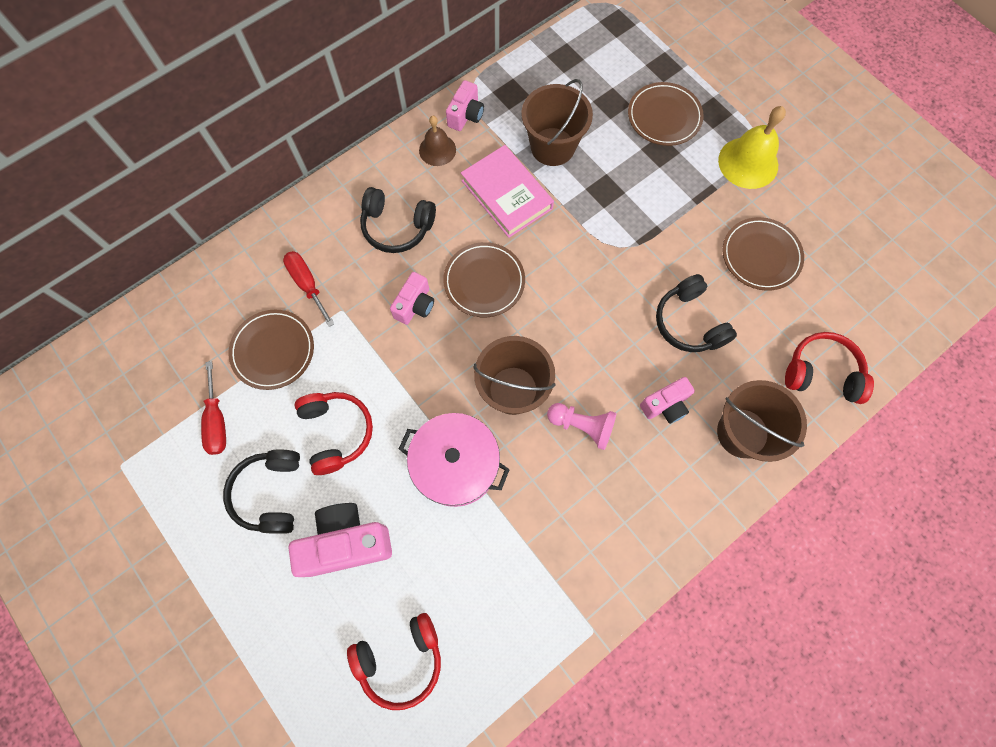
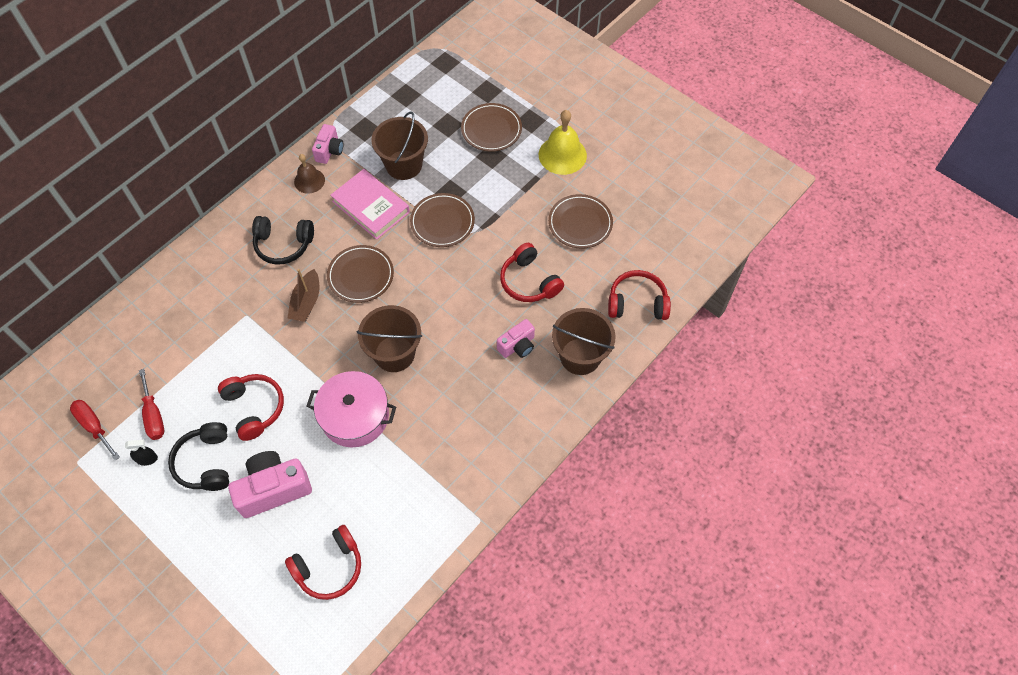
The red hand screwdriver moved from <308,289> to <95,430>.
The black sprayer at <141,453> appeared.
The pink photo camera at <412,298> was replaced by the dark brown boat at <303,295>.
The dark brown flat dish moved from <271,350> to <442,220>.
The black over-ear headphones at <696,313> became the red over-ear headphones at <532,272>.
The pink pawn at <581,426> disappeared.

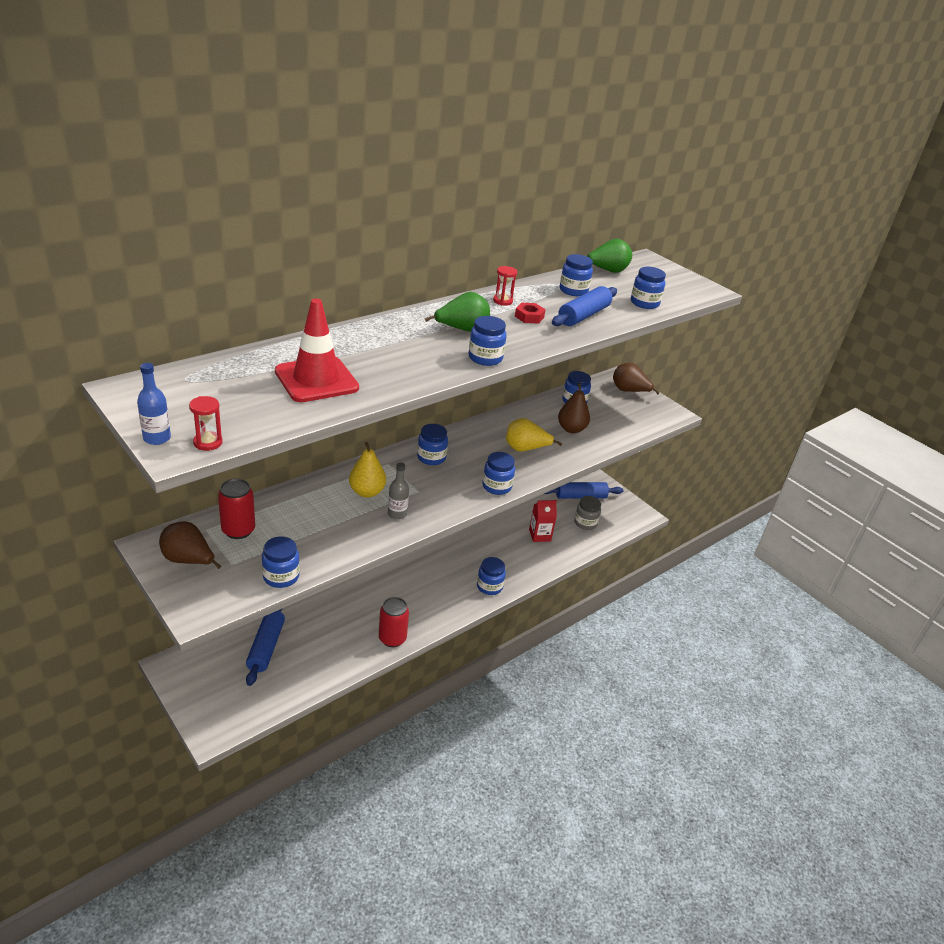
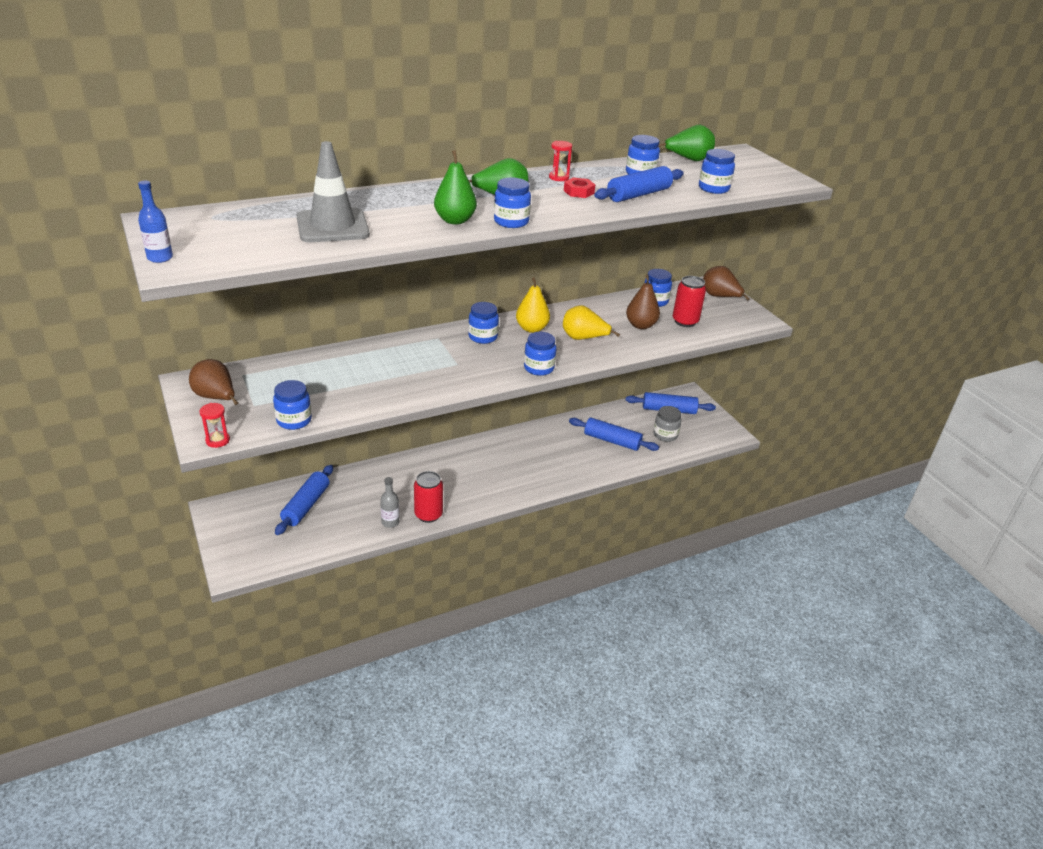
The red sand timer moved from <206,423> to <215,425>.
The red road cone at <317,350> became the ash-grey road cone at <333,191>.
The ash-grey flask moved from <398,491> to <389,502>.
The emerald toy pear at <455,187> appeared.
The yellow toy pear moved from <367,469> to <533,305>.
The red milk carton at <543,521> was replaced by the royal blue pastry roller at <614,434>.
The red can moved from <236,508> to <689,301>.
The royal blue preserve jar at <491,576> disappeared.

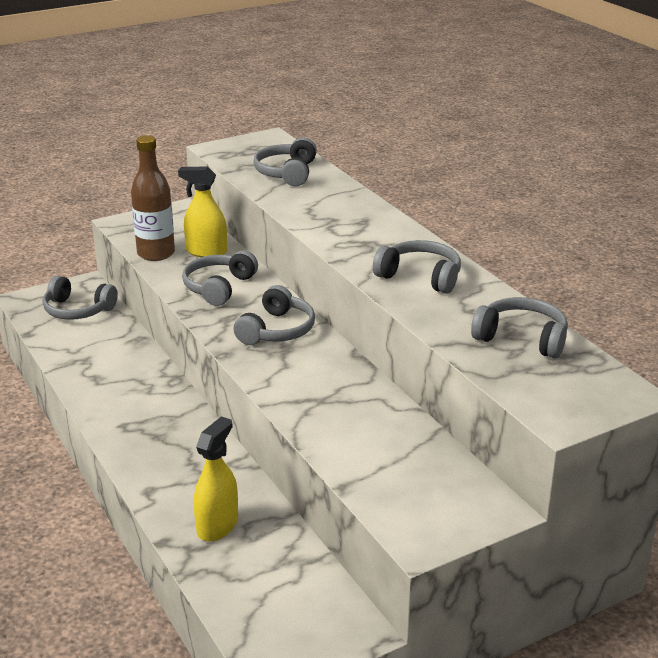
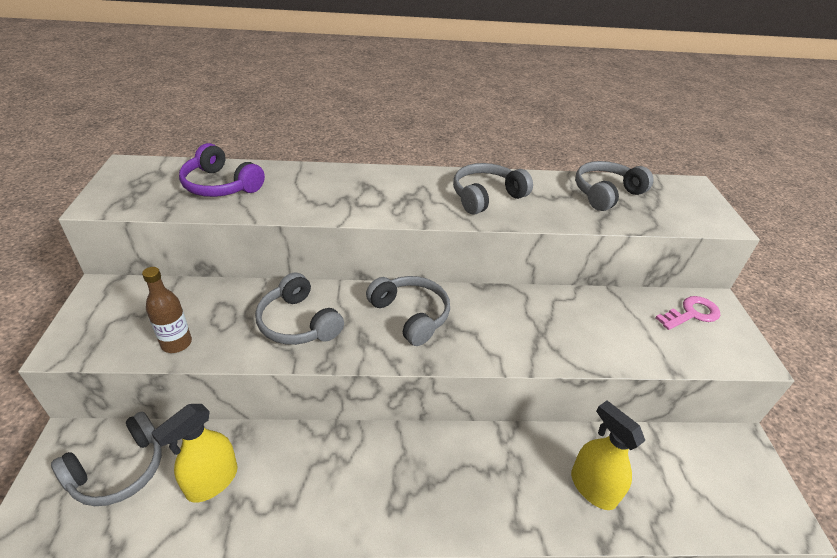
The dark brown flask at <153,198> changed to 0.63 times the size.
The yellow sprayer moved from <202,211> to <194,453>.
The ash-grey over-ear headphones at <285,161> became the royal purple over-ear headphones at <222,170>.
The pink door key at <687,313> appeared.

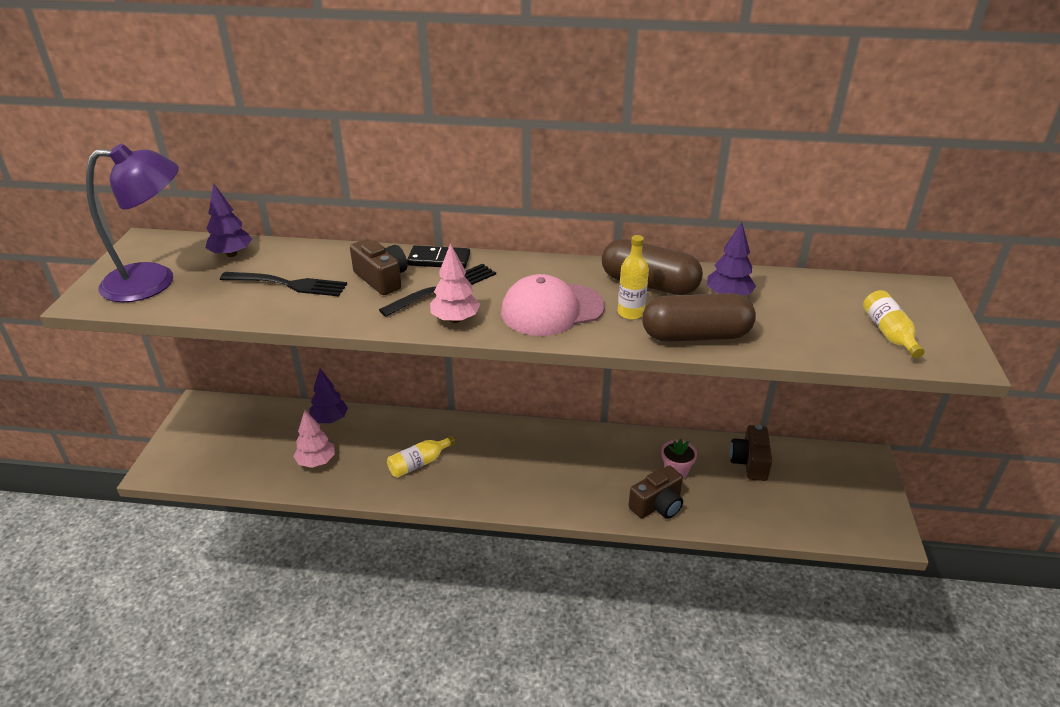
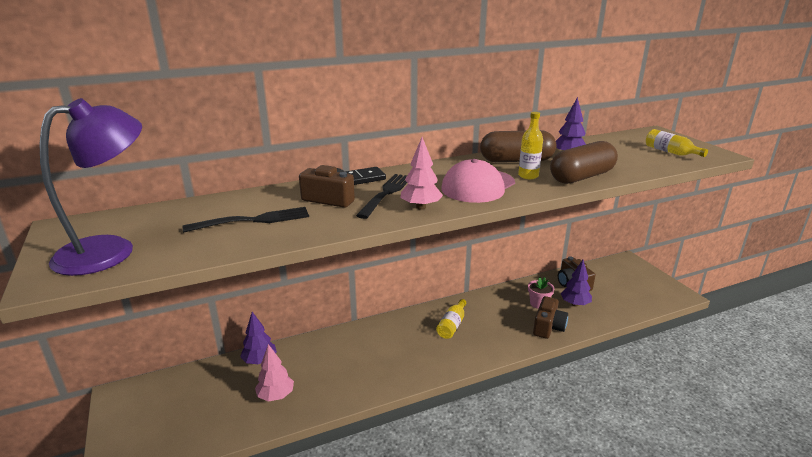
The yellow flask moved from <421,457> to <451,319>.
The royal purple toy tree moved from <229,220> to <576,283>.

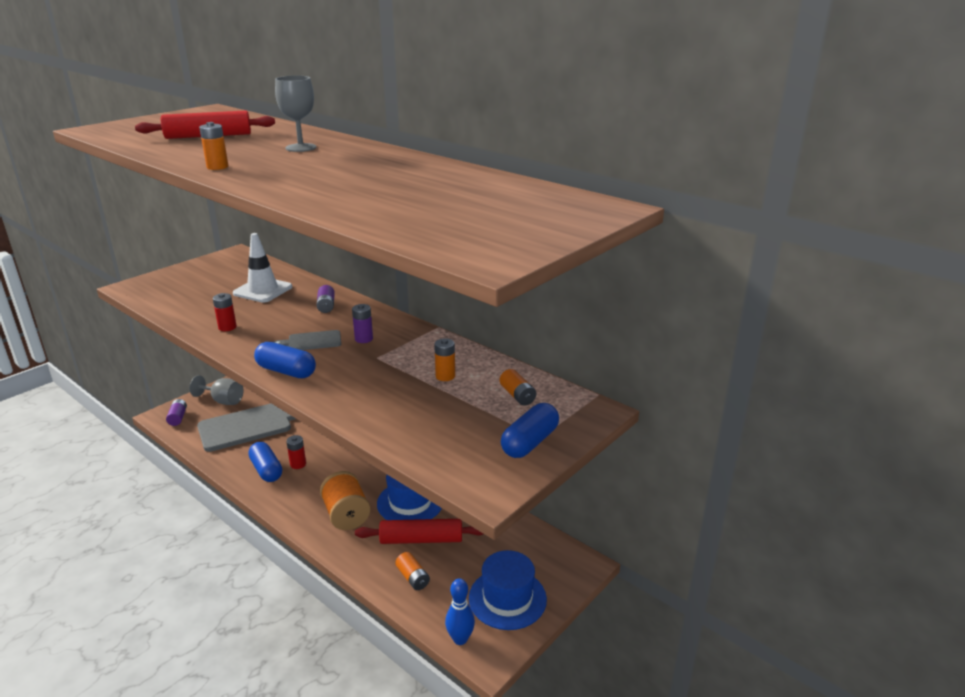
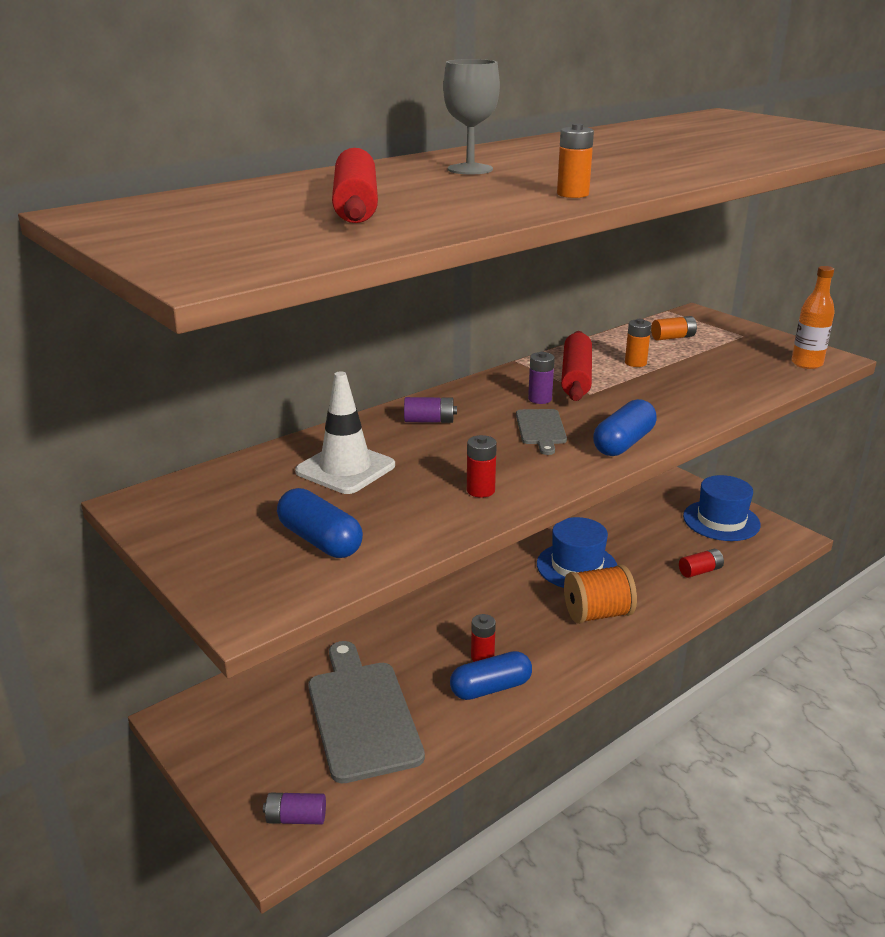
The royal blue pill moved from <530,430> to <320,523>.
The red pastry roller moved from <419,531> to <576,366>.
The bright orange AA battery at <412,571> became the red AA battery at <701,563>.
The bright orange flask at <813,317> appeared.
The ash-grey chalice at <216,390> disappeared.
The royal blue tenpin at <460,611> disappeared.

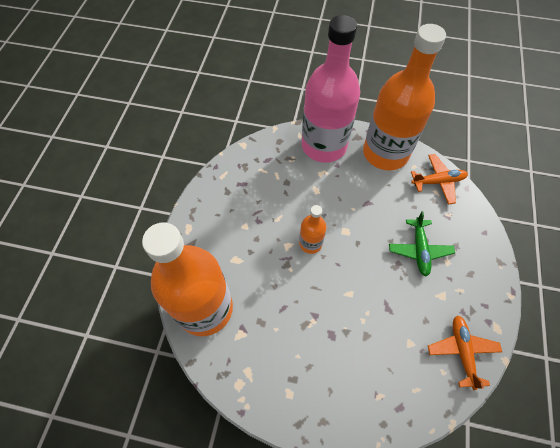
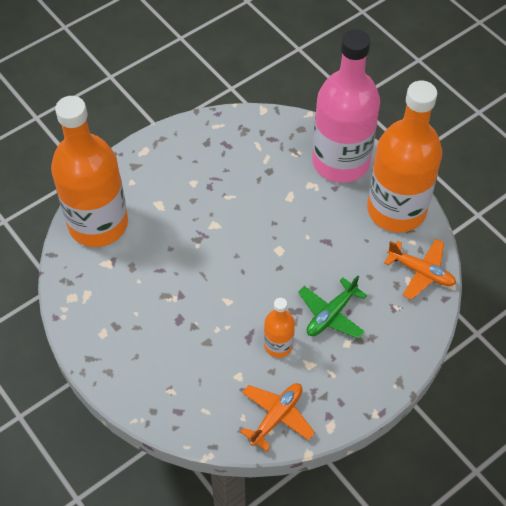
The bright orange flask moved from <312,229> to <279,328>.

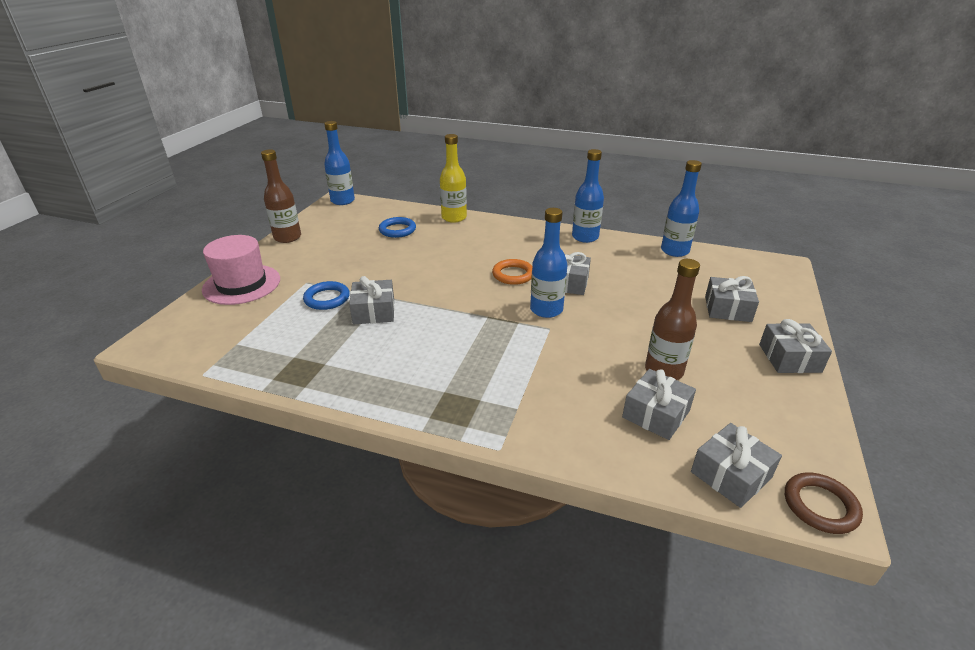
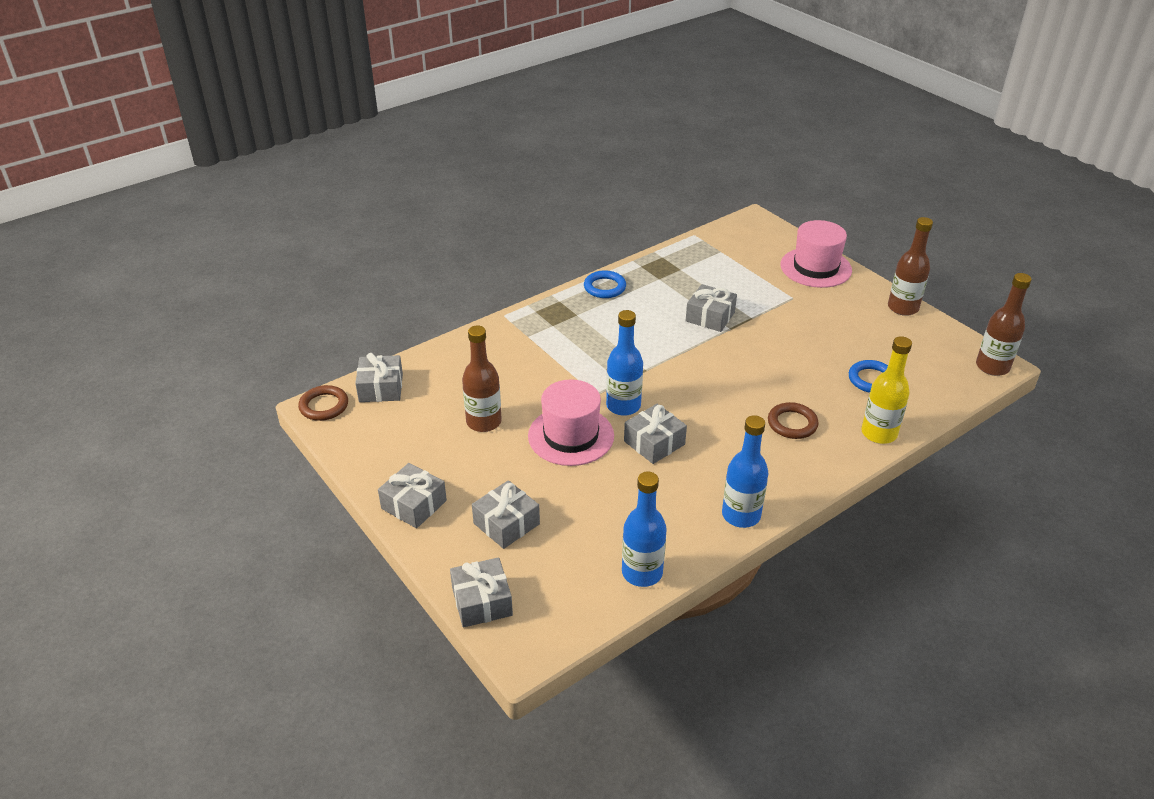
The ash-grey present moved from <659,404> to <481,592>.
The pink top hat at <571,422> appeared.
The royal blue hoop moved from <326,295> to <605,284>.
The dark brown hoop at <793,420> appeared.
The royal blue flask at <339,163> became the dark brown flask at <1004,324>.
The bright orange hoop at <512,272> disappeared.

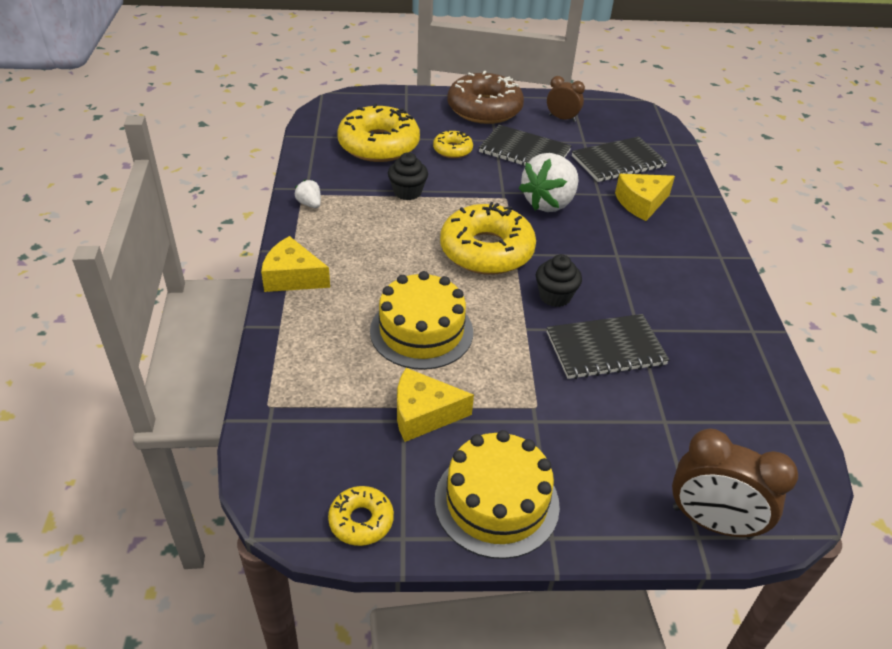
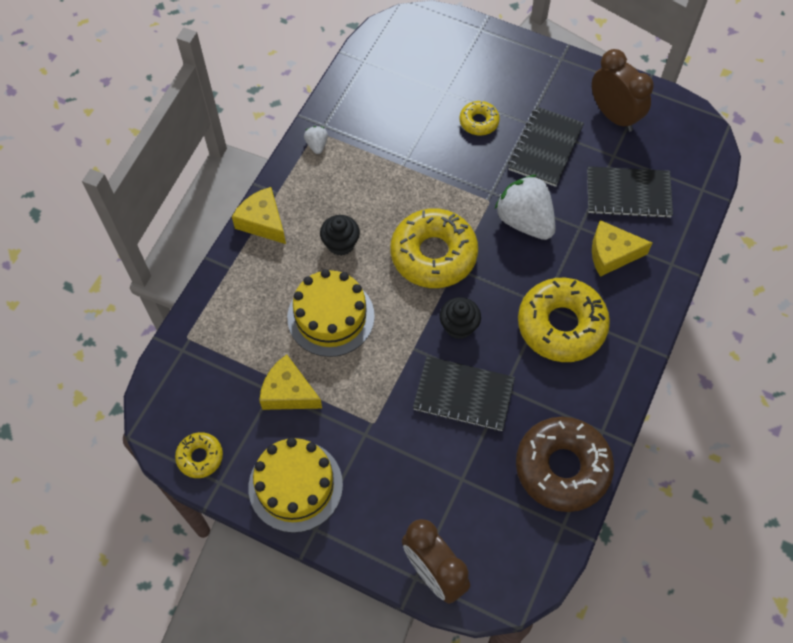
The black cupcake moved from <408,176> to <340,235>.
The snow-white berry at <549,182> turned 75 degrees clockwise.
The black exercise book at <525,145> turned 60 degrees clockwise.
The dark brown glazed donut moved from <485,97> to <565,464>.
The yellow glazed donut moved from <378,133> to <564,320>.
The dark brown alarm clock at <566,99> changed to 1.68 times the size.

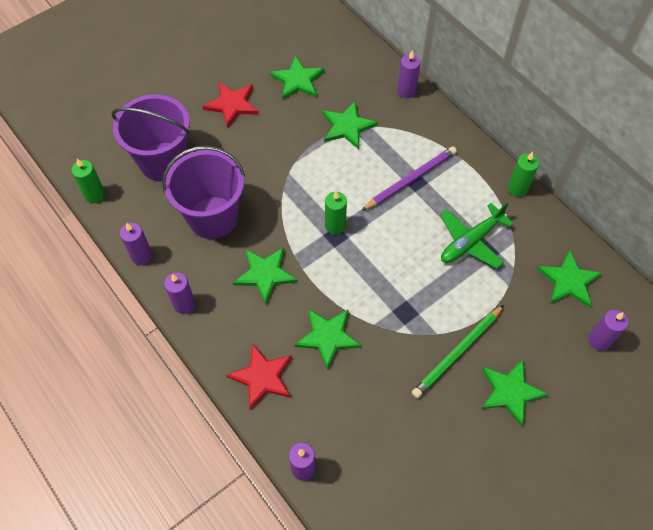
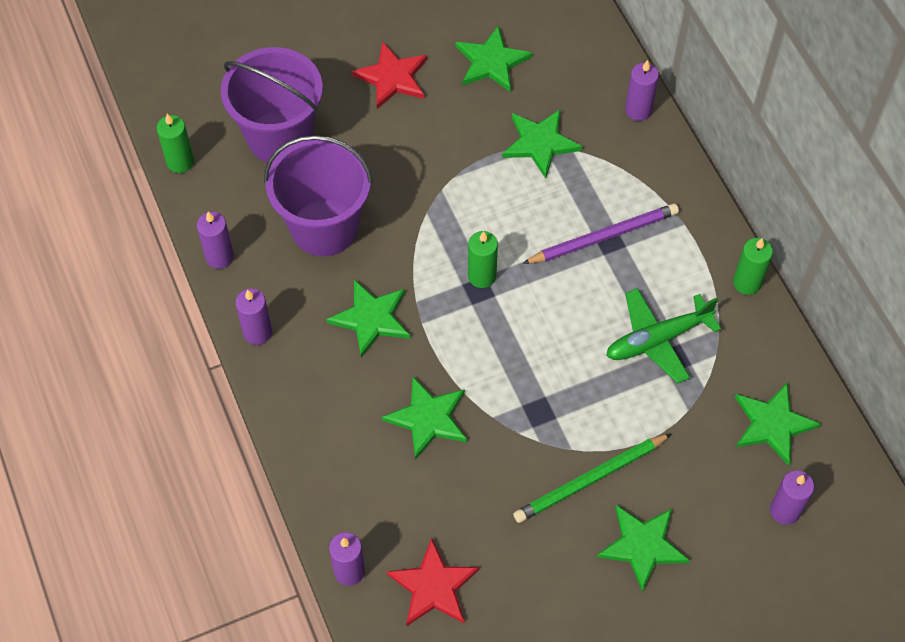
The red five-pointed star moved from <259,377> to <433,582>.

